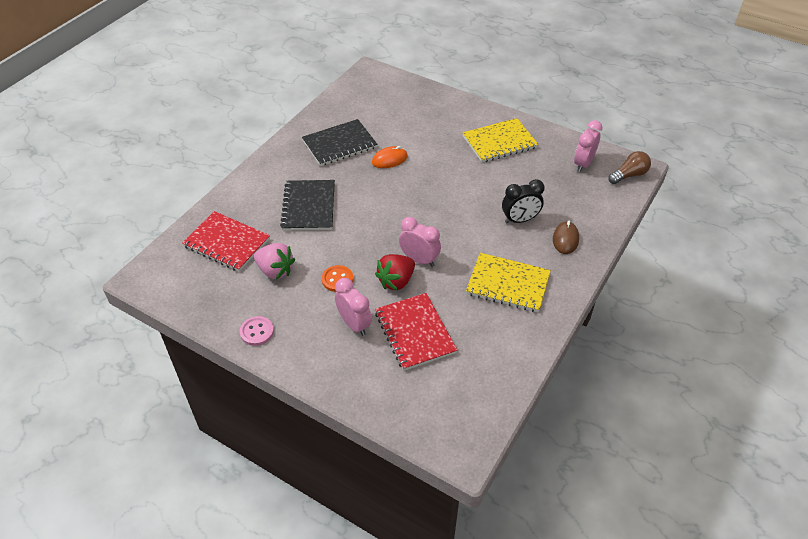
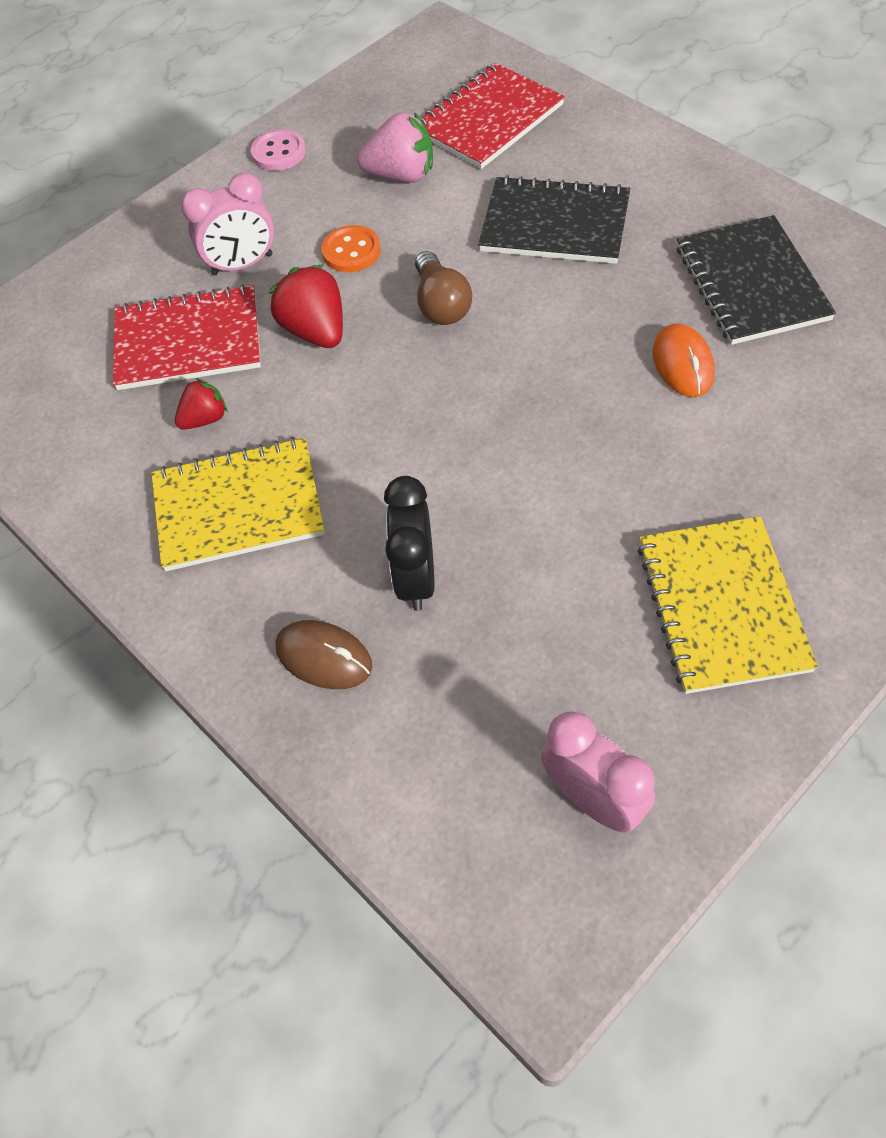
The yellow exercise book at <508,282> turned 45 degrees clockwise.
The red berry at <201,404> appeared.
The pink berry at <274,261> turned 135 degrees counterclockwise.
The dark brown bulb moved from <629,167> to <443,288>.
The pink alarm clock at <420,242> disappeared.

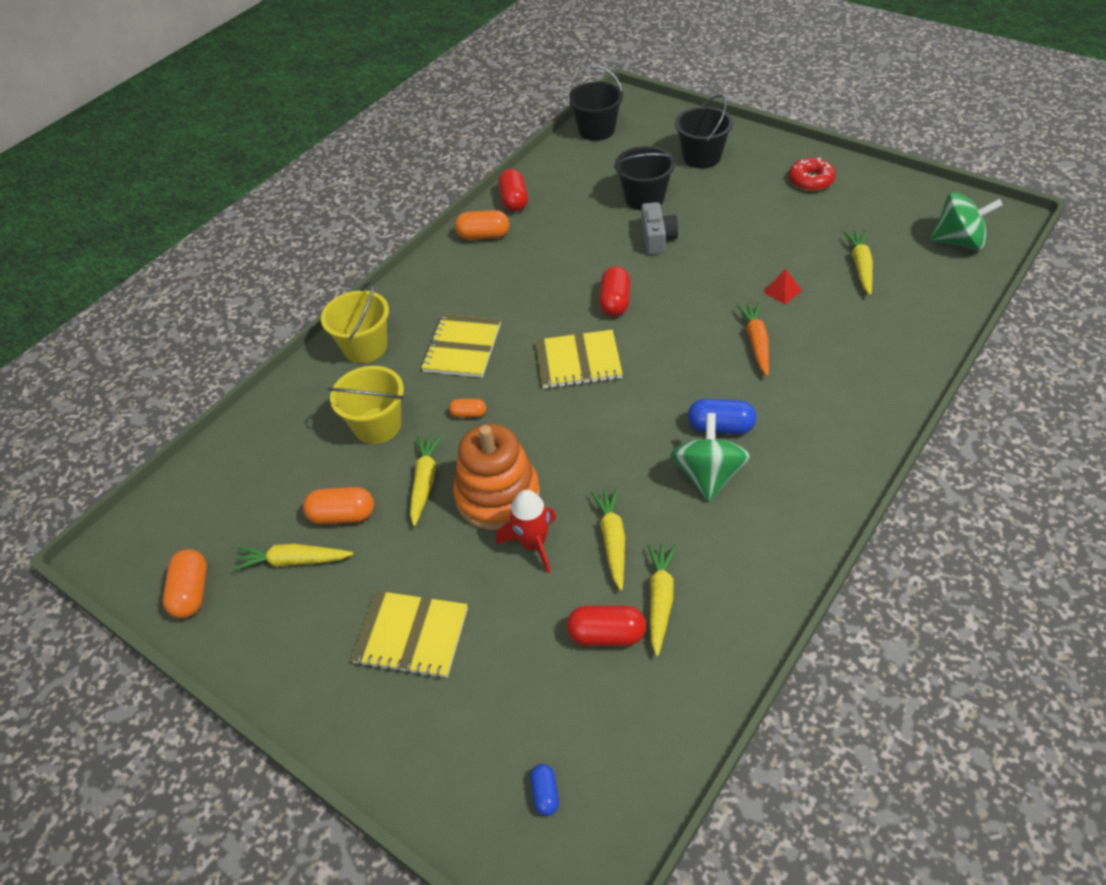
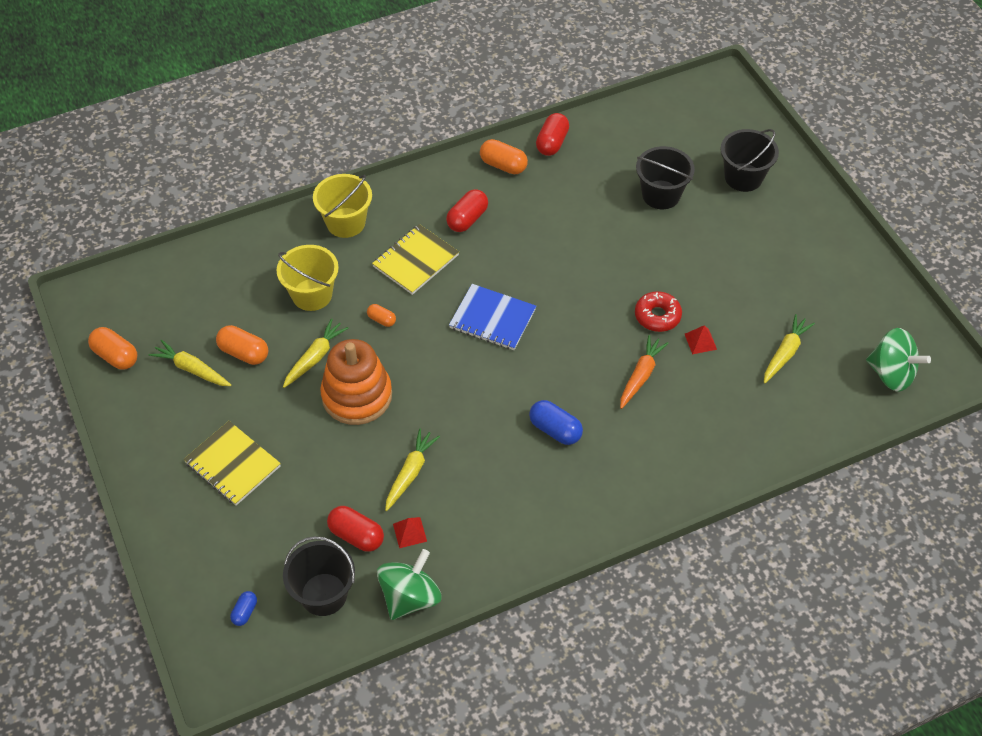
The bright orange pill at <185,583> turned 75 degrees counterclockwise.
The black bucket moved from <595,103> to <319,576>.
The emerald whirligig moved from <710,457> to <409,584>.
The yellow root vegetable at <662,599> was replaced by the red solid pyramid at <410,532>.
The red pill moved from <614,291> to <467,210>.
The yellow exercise book at <579,359> became the royal blue exercise book at <492,317>.
The red glazed donut moved from <812,174> to <658,311>.
The red toy rocket at <526,531> disappeared.
The ash-grey photo camera at <659,228> disappeared.

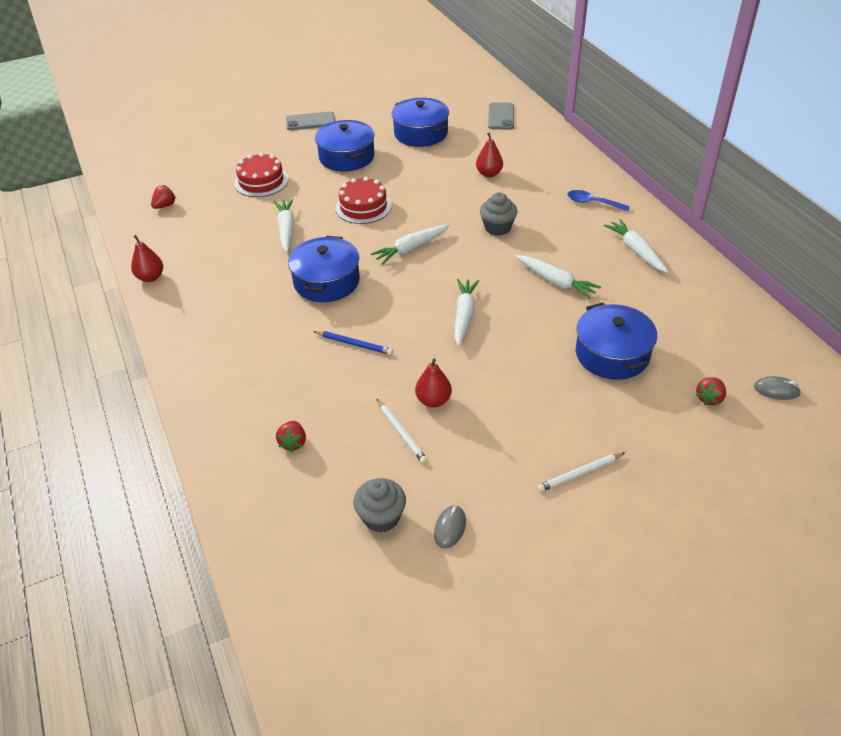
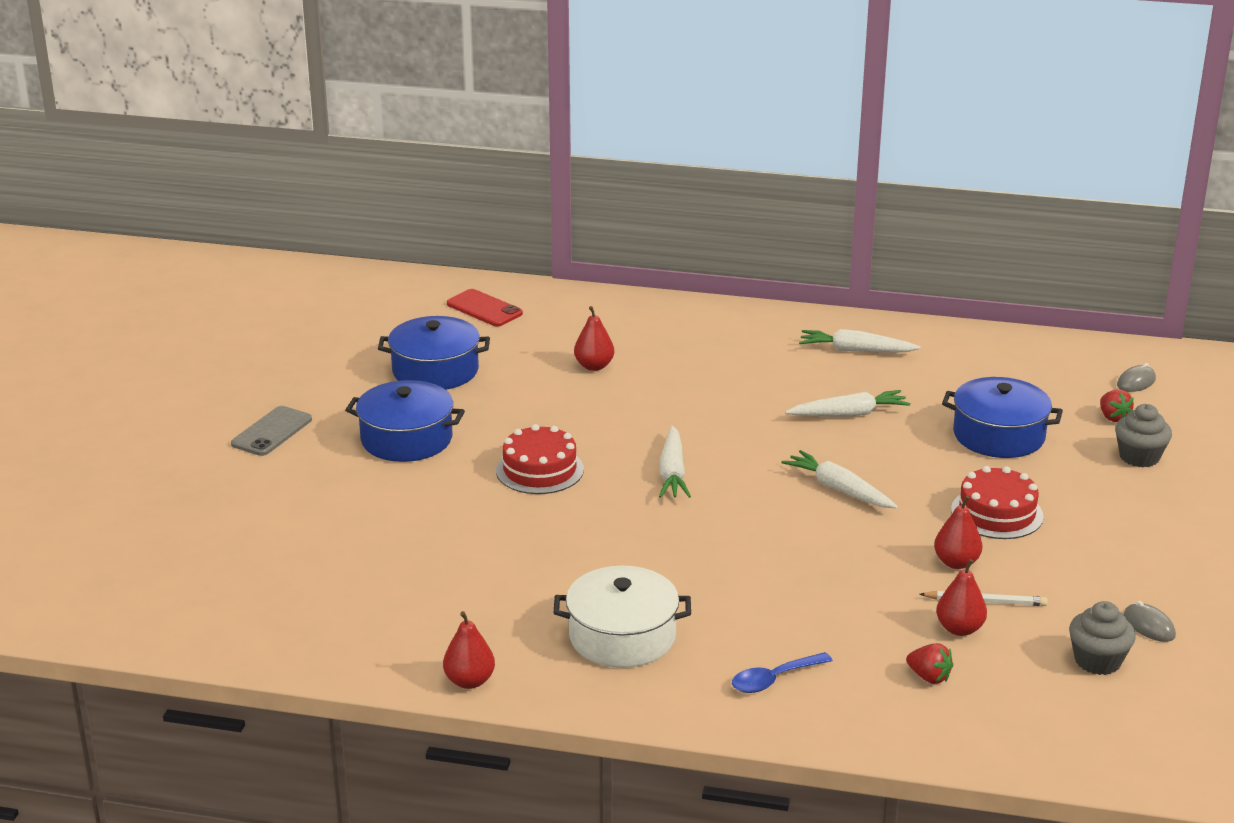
The ash-grey phone at <501,115> became the red phone at <485,308>.
The snow-white stockpot at <622,617> appeared.
The royal blue spoon moved from <598,201> to <782,672>.
The red toy pear at <961,597> appeared.
The red layer cake moved from <261,175> to <997,502>.
The ash-grey cupcake moved from <498,214> to <1143,435>.
The red berry at <163,197> disappeared.
The snow-white root vegetable at <284,226> disappeared.
The royal blue stockpot at <324,269> disappeared.
The royal blue pencil at <353,343> disappeared.
The snow-white pencil at <581,472> disappeared.

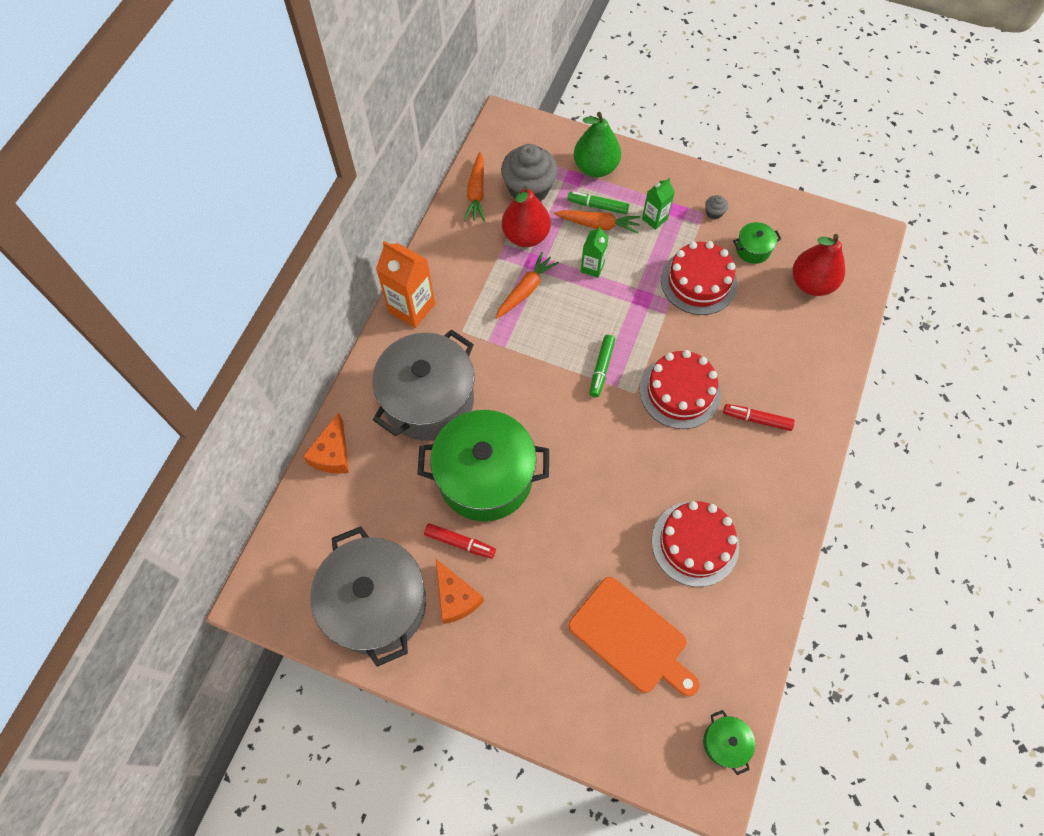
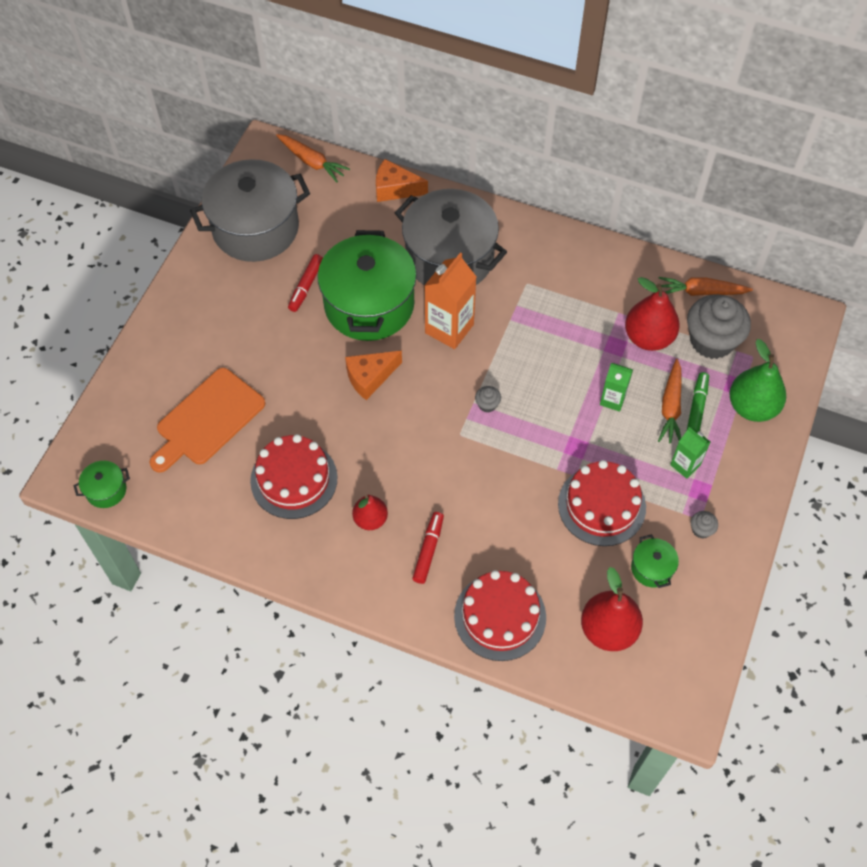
The bright orange root vegetable moved from <527,285> to <313,158>.
The bright orange cheese moved from <460,591> to <373,375>.
The red toy pear at <370,512> appeared.
The bright orange milk carton moved from <405,284> to <450,301>.
The red layer cake moved from <680,389> to <500,615>.
The emerald marker at <602,366> was replaced by the ash-grey cupcake at <488,399>.

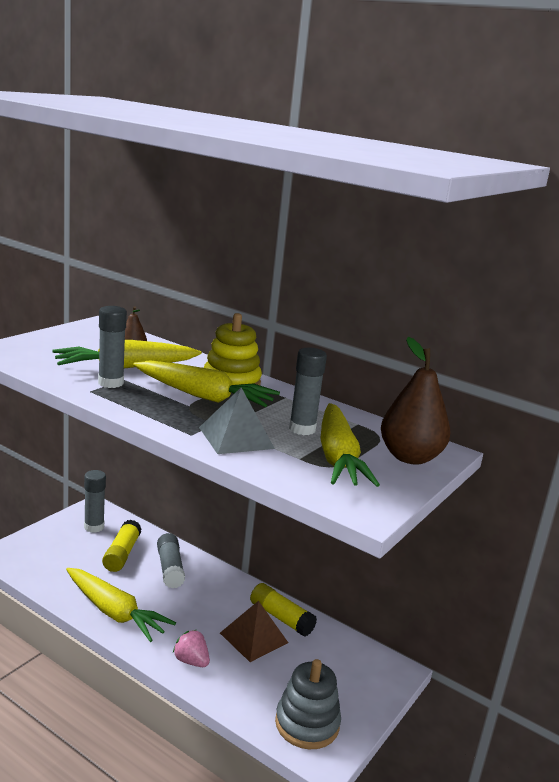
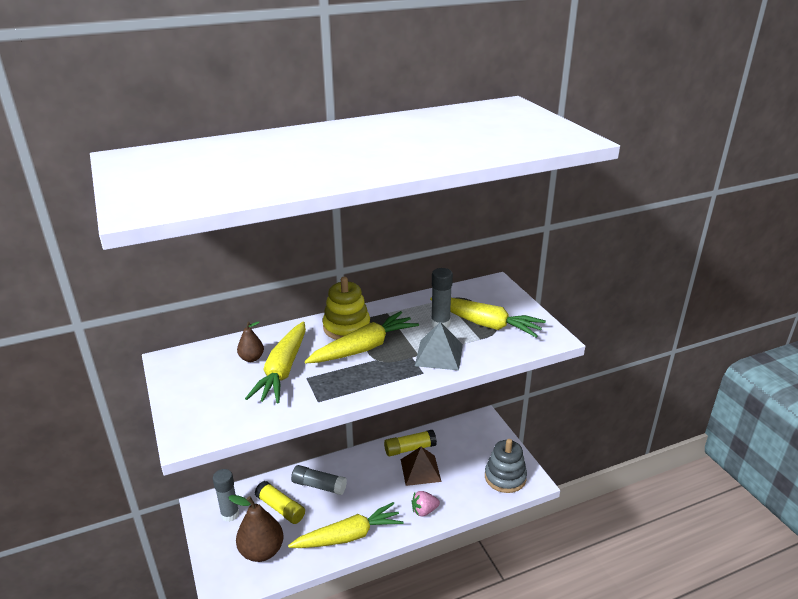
The dark brown toy pear moved from <415,401> to <256,528>.
The ash-grey stick of glue at <112,347> disappeared.

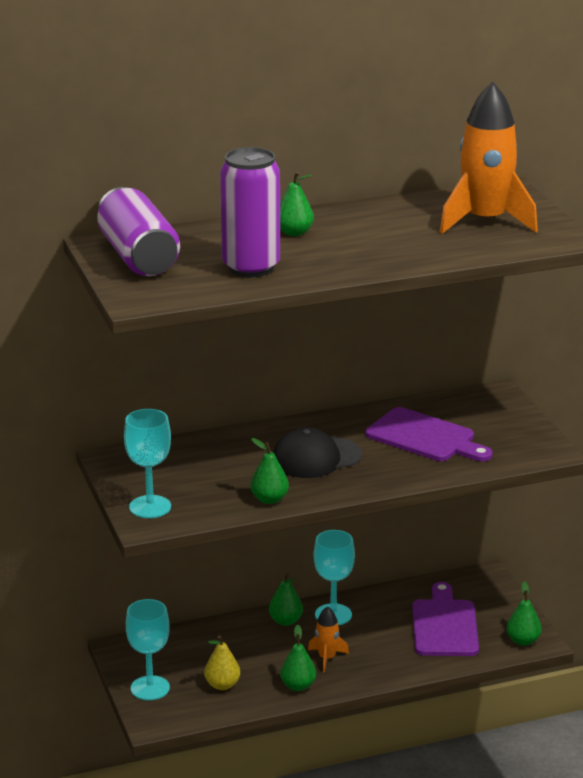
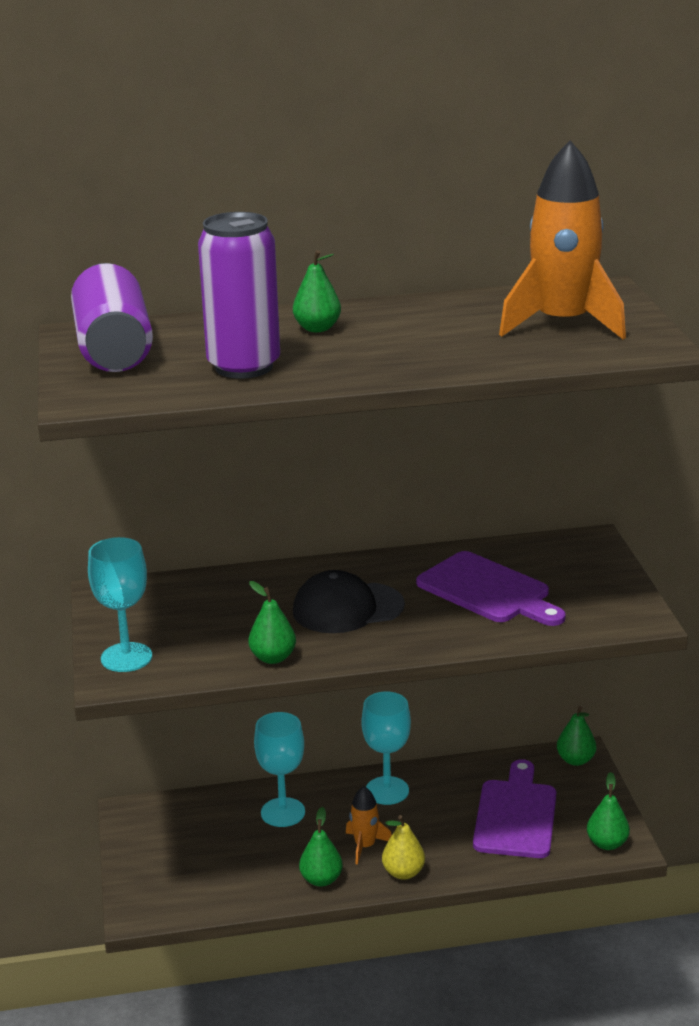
The teal chalice moved from <148,649> to <279,769>.
The yellow toy pear moved from <222,662> to <403,847>.
The emerald toy pear moved from <286,599> to <576,736>.

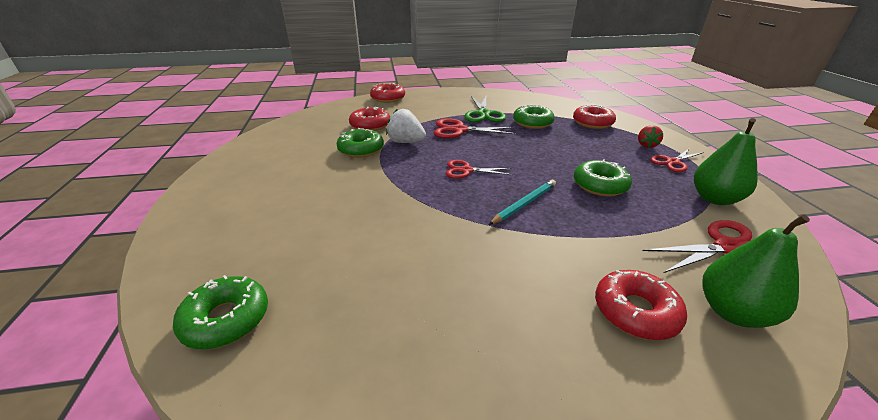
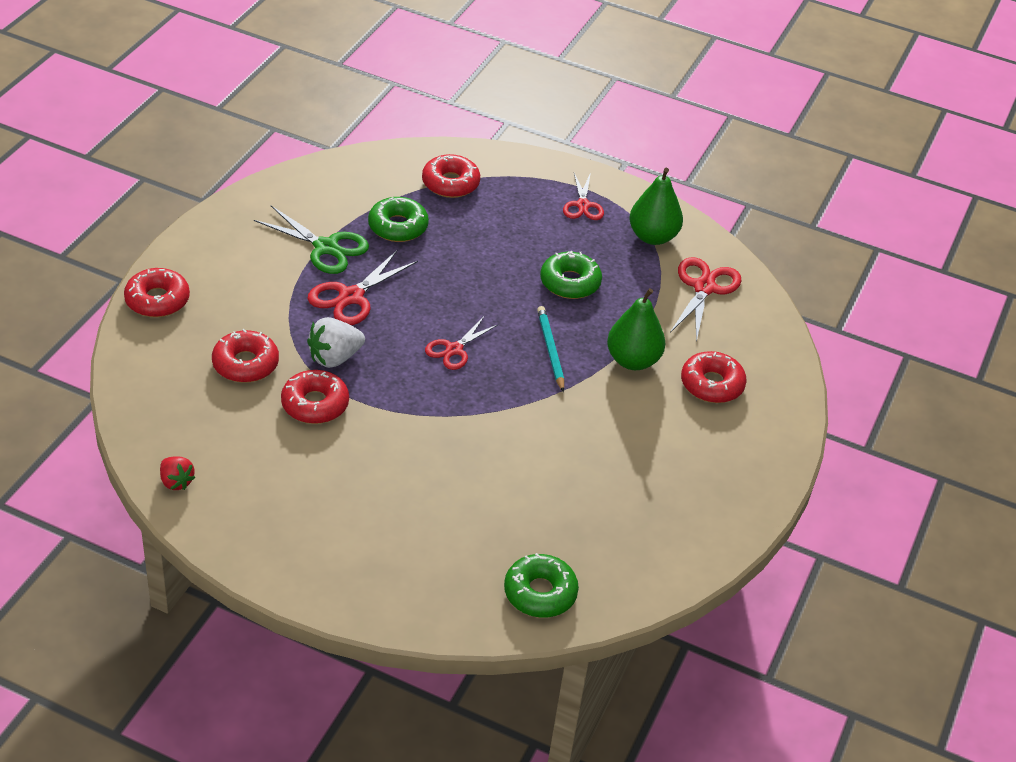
The red berry moved from <650,136> to <177,473>.
The emerald glazed donut at <360,143> became the red glazed donut at <315,397>.
The emerald toy pear moved from <756,271> to <636,329>.

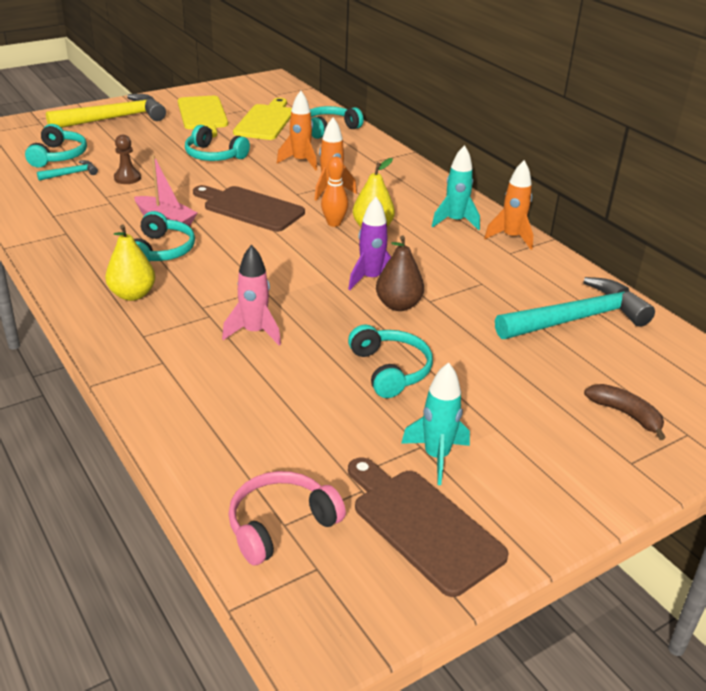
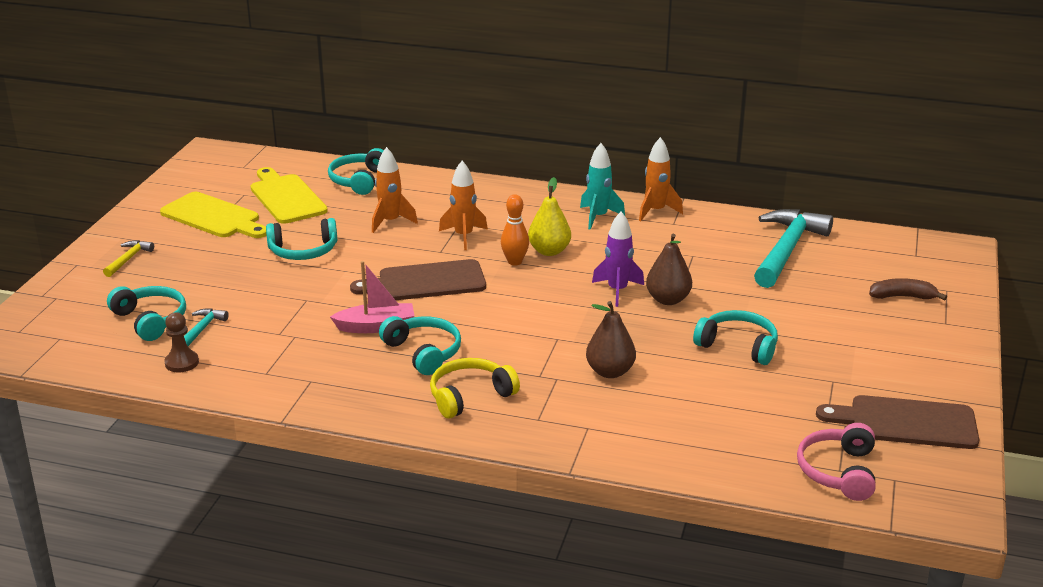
The yellow carpenter's hammer at <106,111> changed to 0.45 times the size.
The dark brown pawn moved from <127,159> to <181,342>.
The yellow toy pear at <130,263> was replaced by the yellow over-ear headphones at <475,388>.
The pink toy rocket at <251,295> was replaced by the dark brown toy pear at <611,339>.
The teal toy rocket at <435,423> disappeared.

